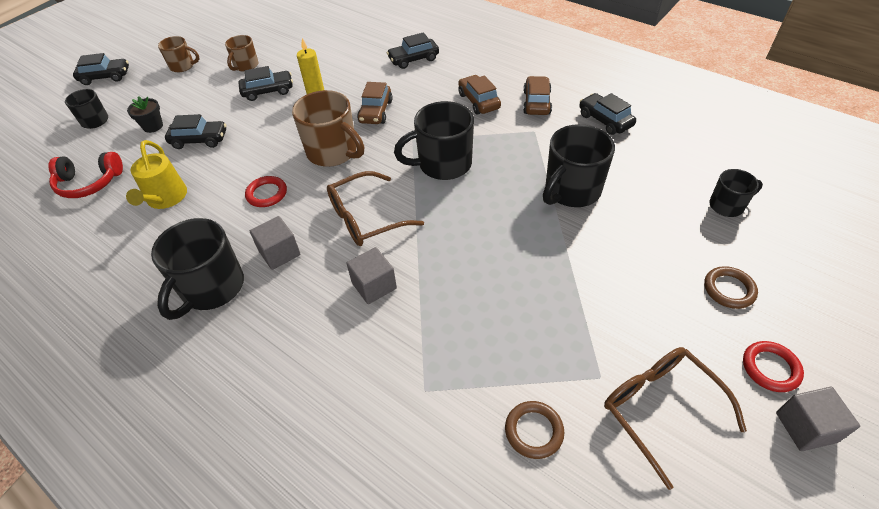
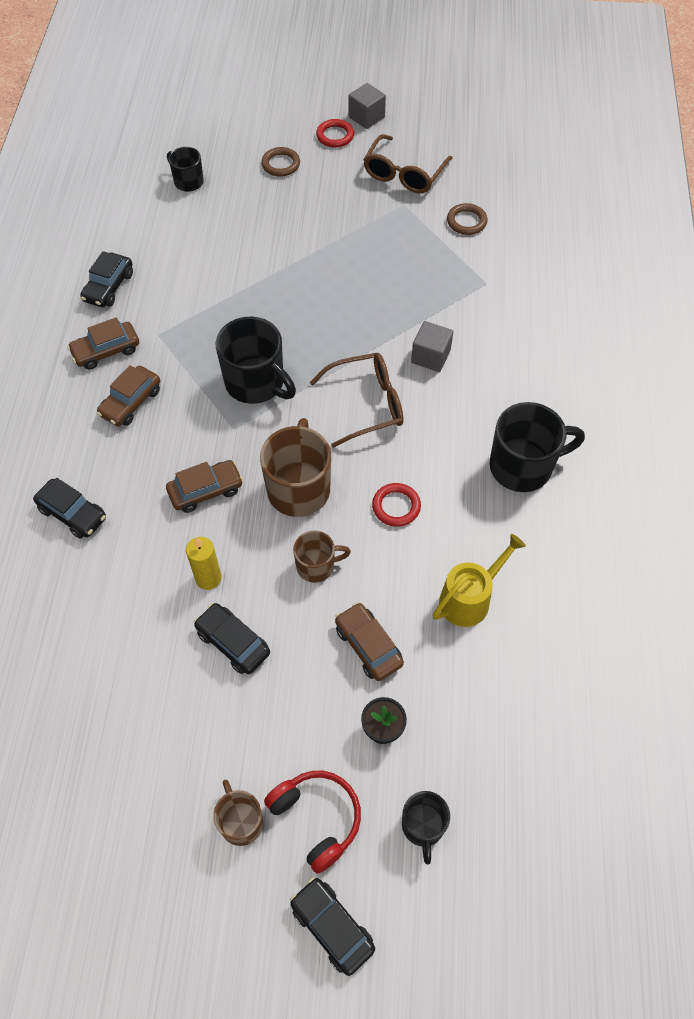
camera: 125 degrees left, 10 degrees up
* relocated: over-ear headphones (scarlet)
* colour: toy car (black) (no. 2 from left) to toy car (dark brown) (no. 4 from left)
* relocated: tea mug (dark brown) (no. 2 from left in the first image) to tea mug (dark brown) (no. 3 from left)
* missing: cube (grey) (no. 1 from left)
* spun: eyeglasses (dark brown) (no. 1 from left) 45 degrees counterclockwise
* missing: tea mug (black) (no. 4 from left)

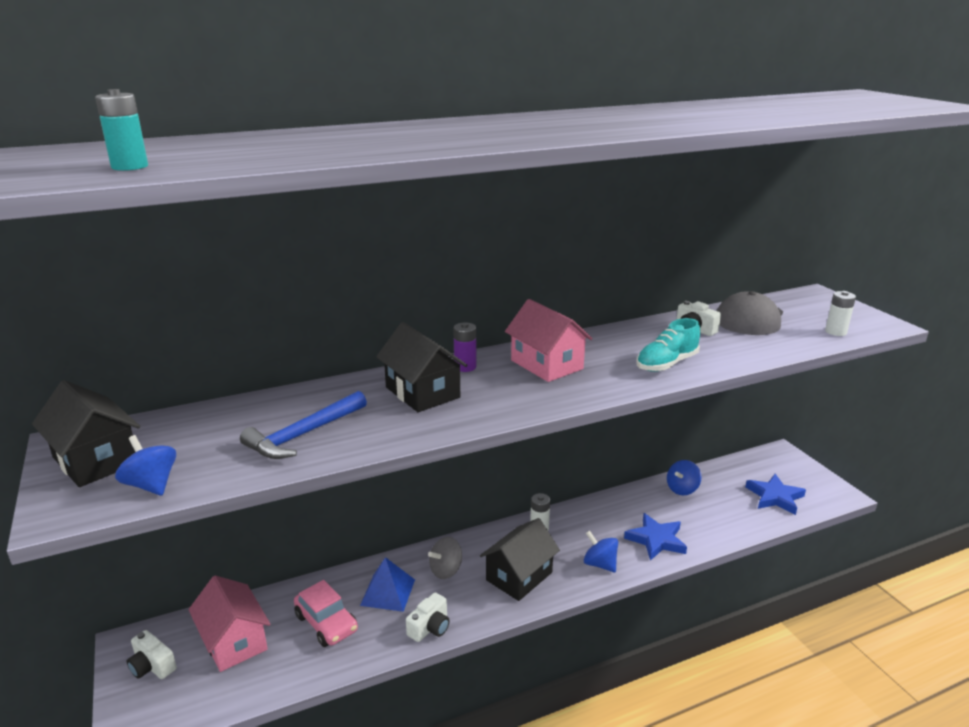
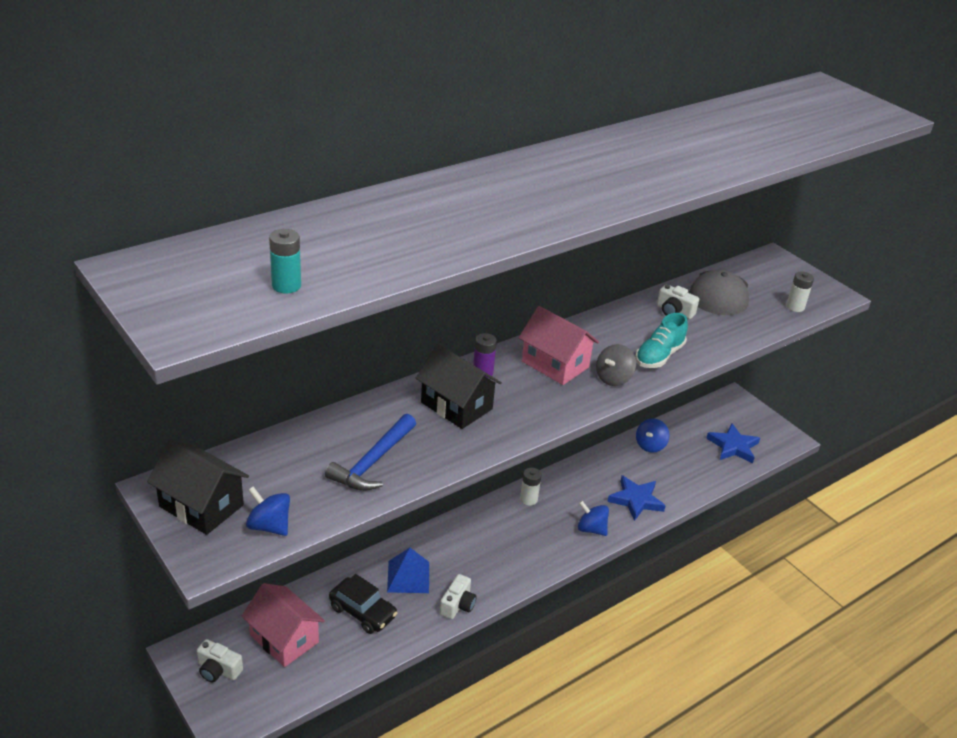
camera: 15 degrees left, 10 degrees up
* colour: toy car (rose-pink) to toy car (black)
* relocated: toy top (grey)
* missing: toy house (black) (no. 3 from left)

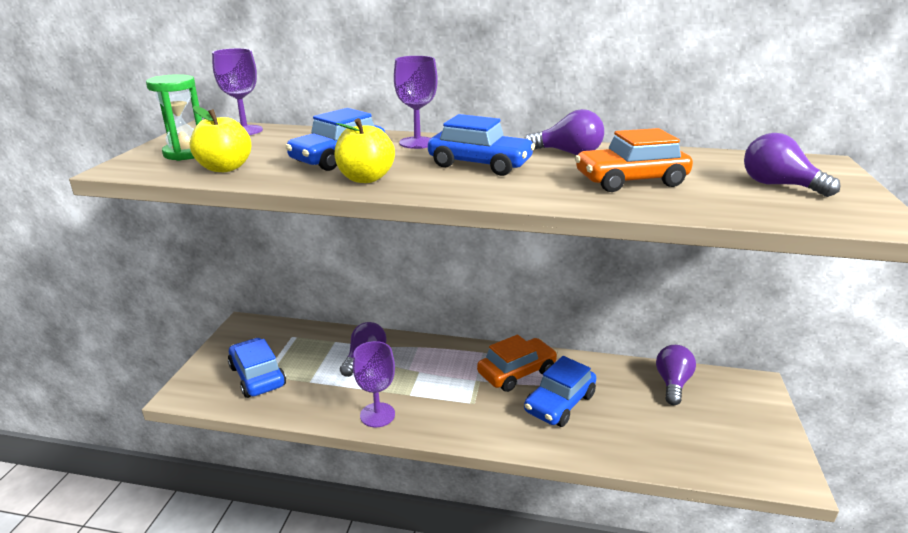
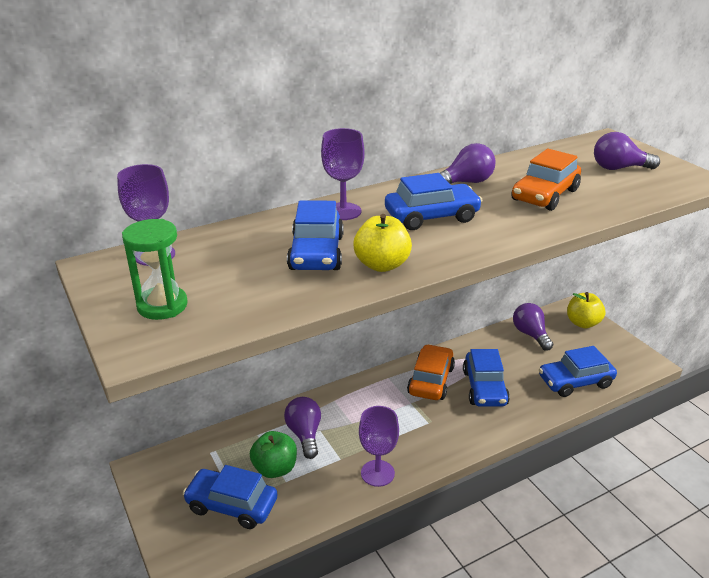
camera: 40 degrees left, 5 degrees up
* relocated: apple (yellow) (no. 1 from left in the first image) to apple (yellow) (no. 2 from left)
* appeared: apple (green)
* appeared: toy car (blue) (no. 5 from left)

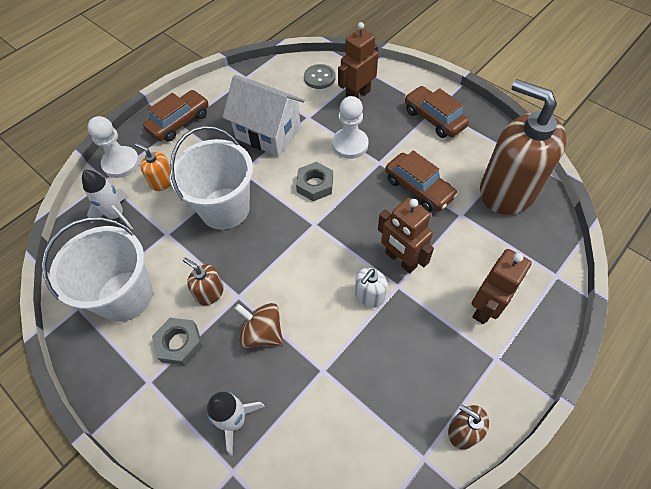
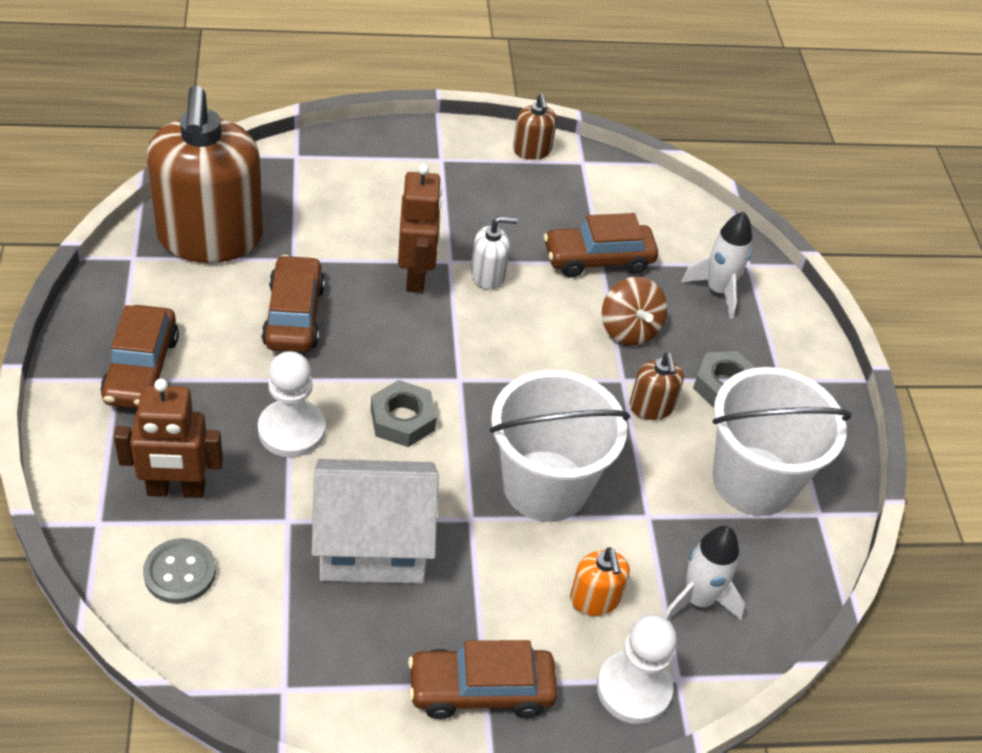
camera: 145 degrees left, 10 degrees down
* spun: toy house (snow-white) 75 degrees counterclockwise
* missing: robot (dark brown) (no. 3 from left)
* appeared: toy car (dark brown) (no. 4 from left)

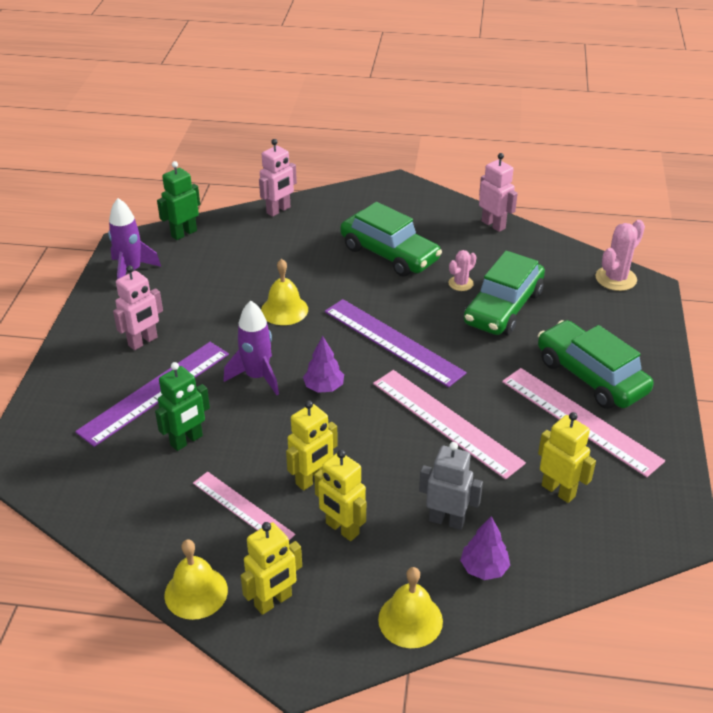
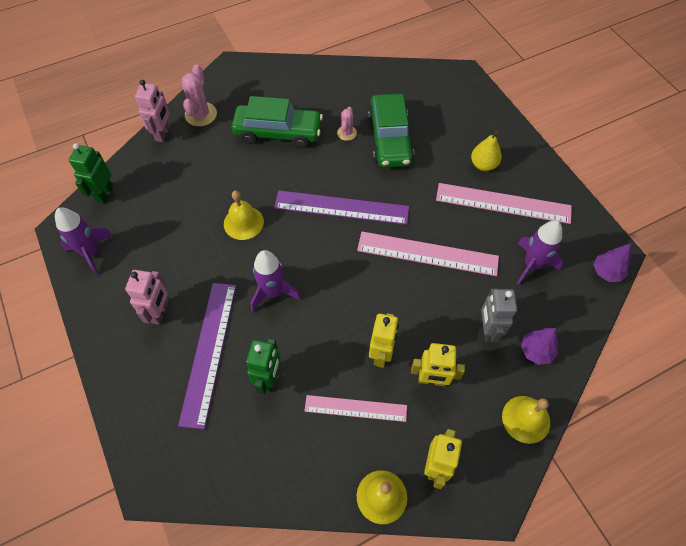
camera: 35 degrees left, 20 degrees up
* relocated: tree (royal purple) (no. 1 from left in the first image) to tree (royal purple) (no. 2 from left)
* spun: robot (grey) 75 degrees counterclockwise
* missing: robot (rose-pink) (no. 3 from left)
* exchanged: toy car (green) (no. 3 from left) to toy pear (yellow)
* exchanged: robot (yellow) (no. 4 from left) to spaceship (royal purple) (no. 3 from left)
* relocated: saguaro cactus (rose-pink) (no. 2 from left in the first image) to saguaro cactus (rose-pink) (no. 1 from left)

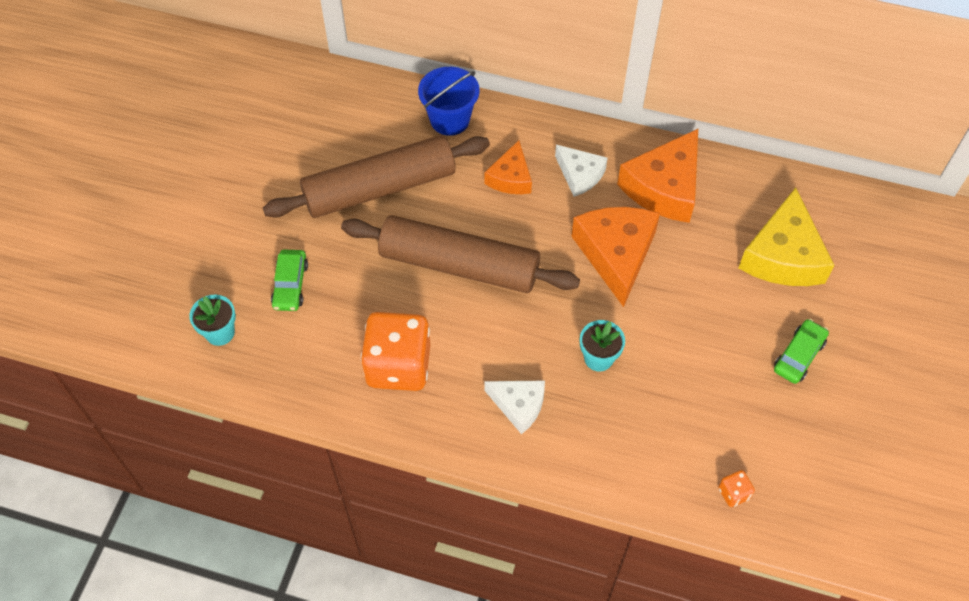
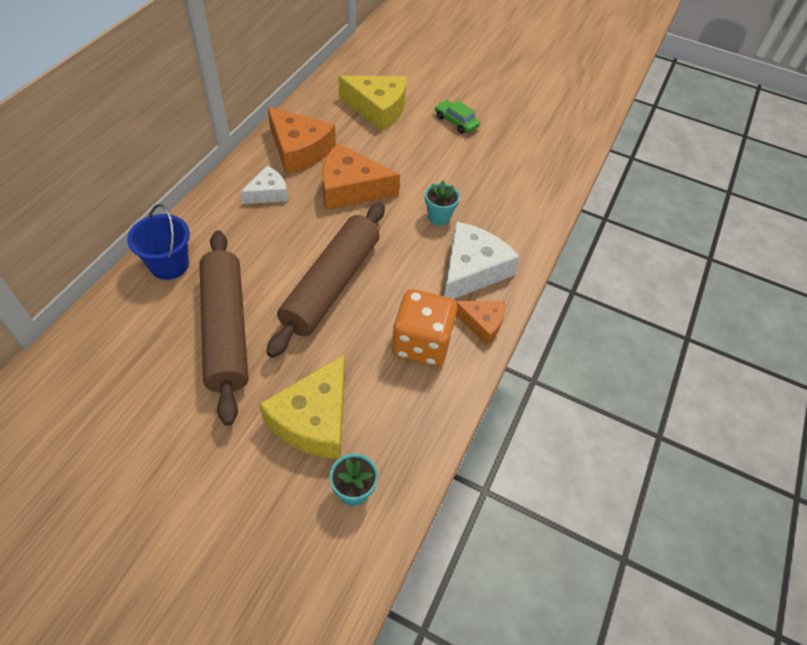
camera: 85 degrees left, 5 degrees down
* exchanged: toy car (green) (no. 1 from left) to piece of cheese (yellow) (no. 1 from left)
* relocated: piece of cheese (orange) (no. 1 from left in the first image) to piece of cheese (orange) (no. 3 from left)
* size: piece of cheese (snow-white) (no. 1 from left in the first image) x1.72
* missing: game die (orange) (no. 2 from left)

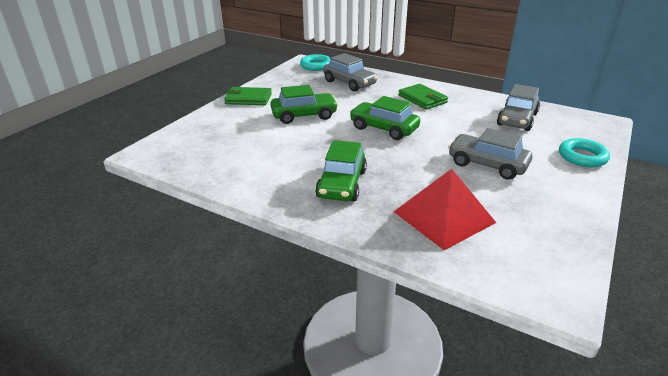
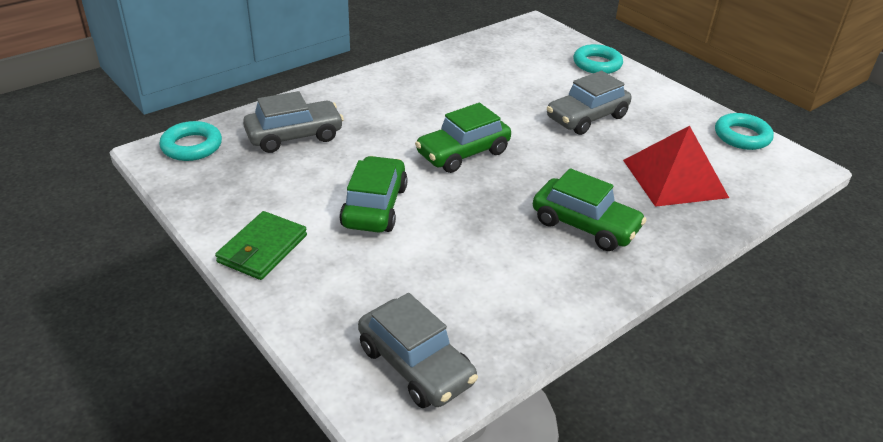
camera: 70 degrees left, 5 degrees up
* missing: wallet (green) (no. 2 from left)
* relocated: toy car (grey) (no. 3 from left in the first image) to toy car (grey) (no. 2 from left)
* appeared: ring (turquoise) (no. 3 from left)

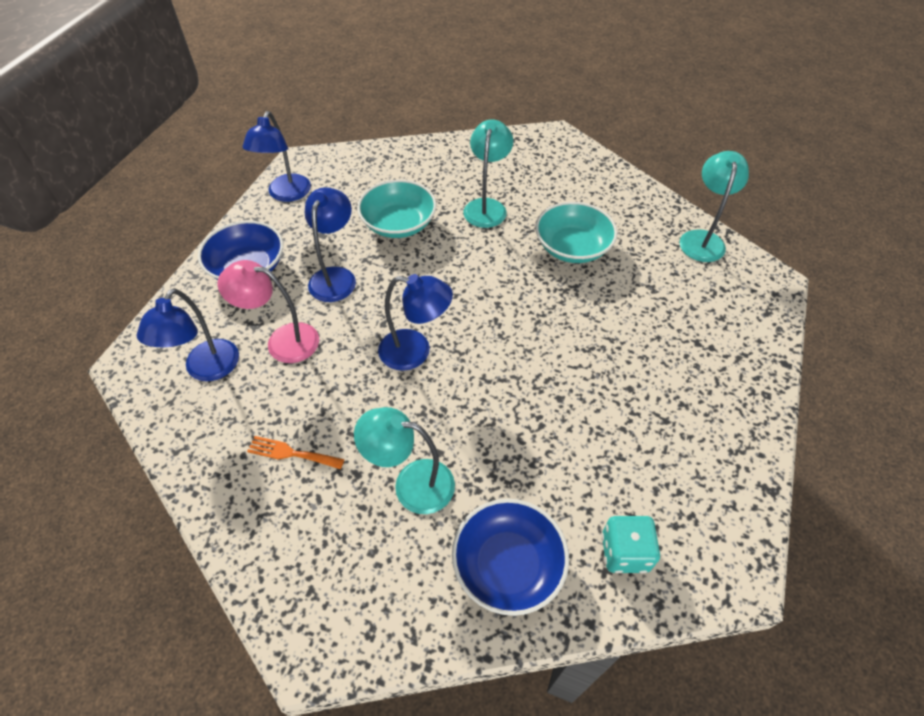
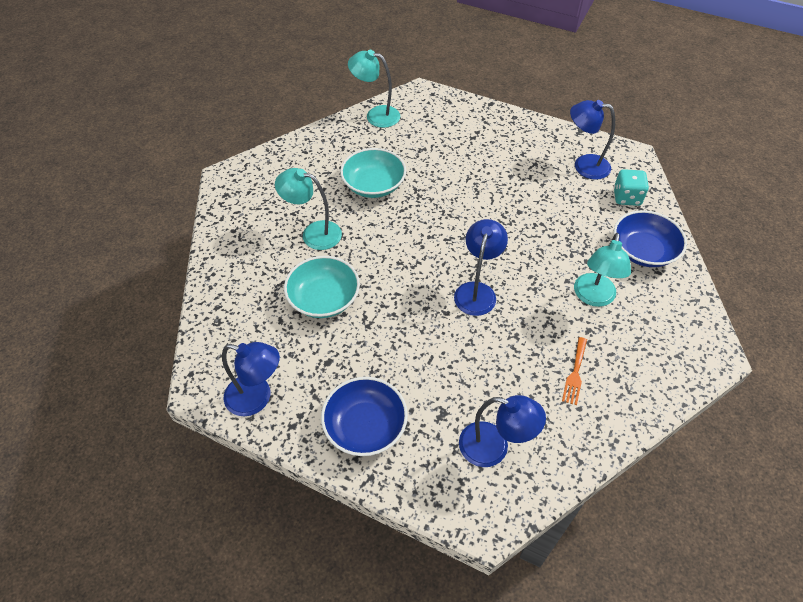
camera: 85 degrees left, 0 degrees up
* missing: lamp (rose-pink)
* relocated: lamp (blue) (no. 3 from left in the first image) to lamp (blue) (no. 4 from left)

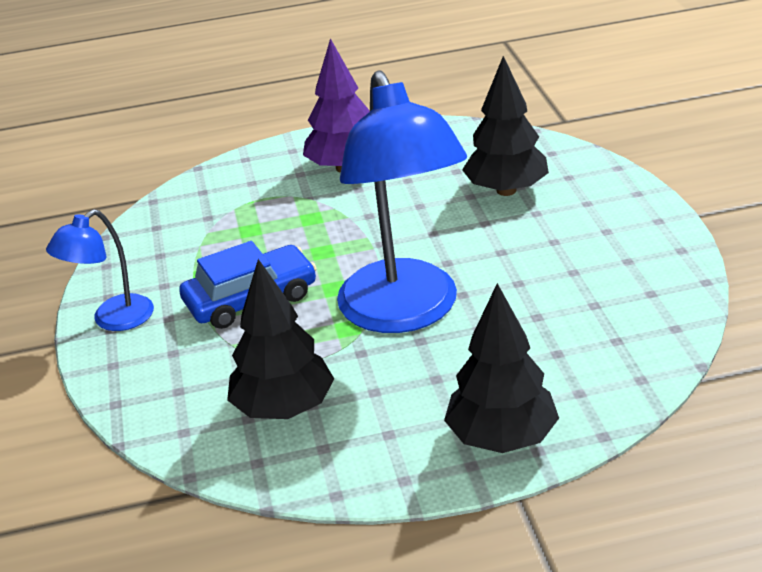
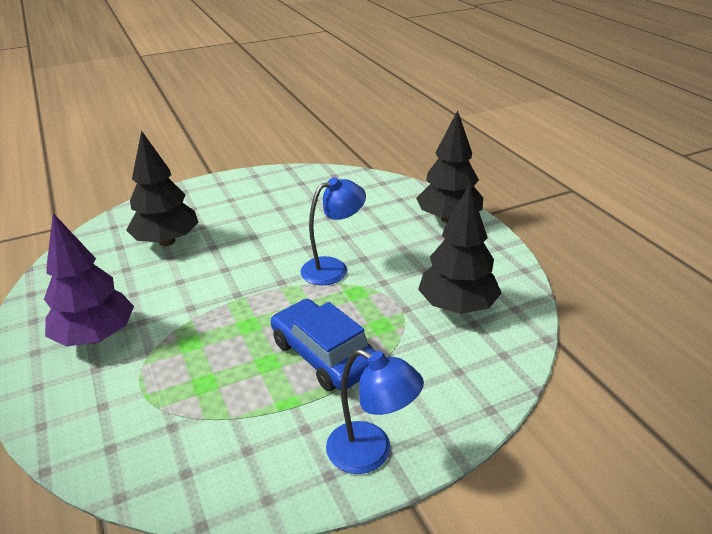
camera: 105 degrees left, 0 degrees up
* size: lamp (blue) (no. 2 from left in the first image) x0.50

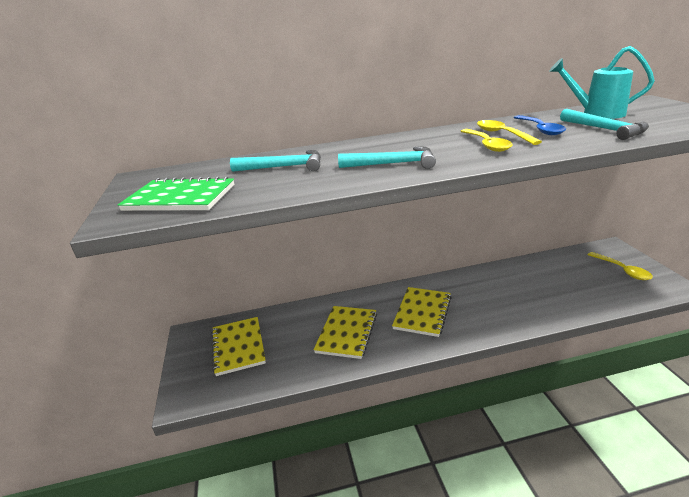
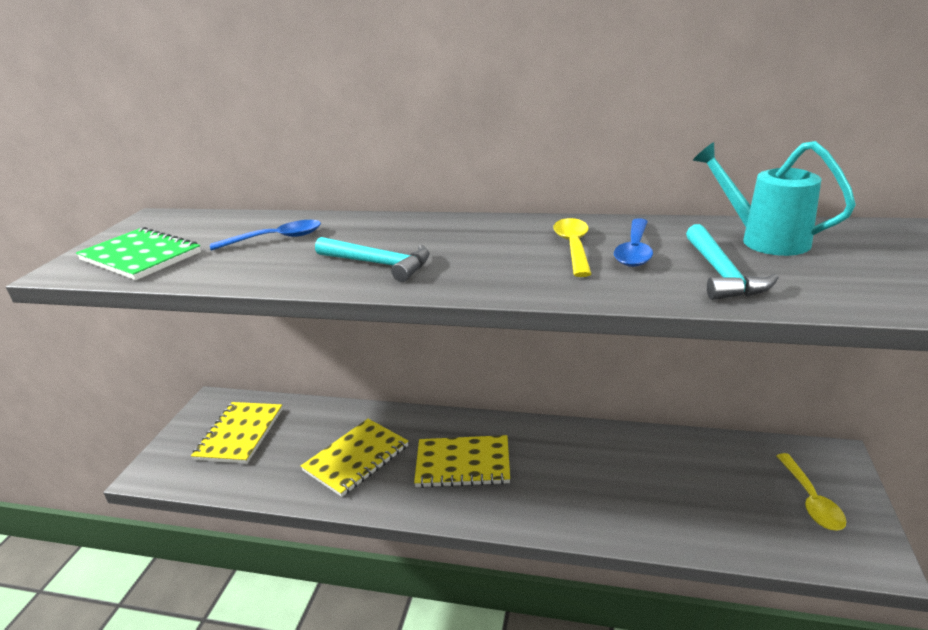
camera: 25 degrees right, 0 degrees up
* exchanged: claw hammer (turquoise) (no. 1 from left) to tablespoon (blue) (no. 1 from left)
* spun: notepad (yellow) (no. 3 from left) 45 degrees clockwise
* missing: tablespoon (yellow) (no. 1 from left)

